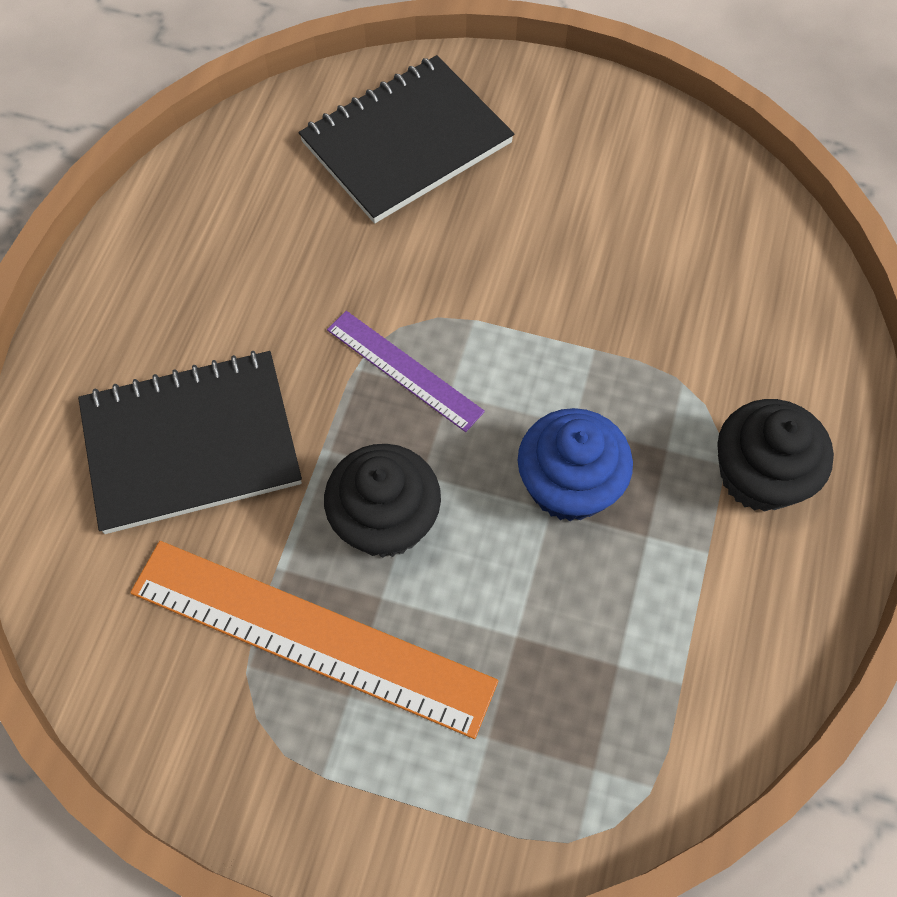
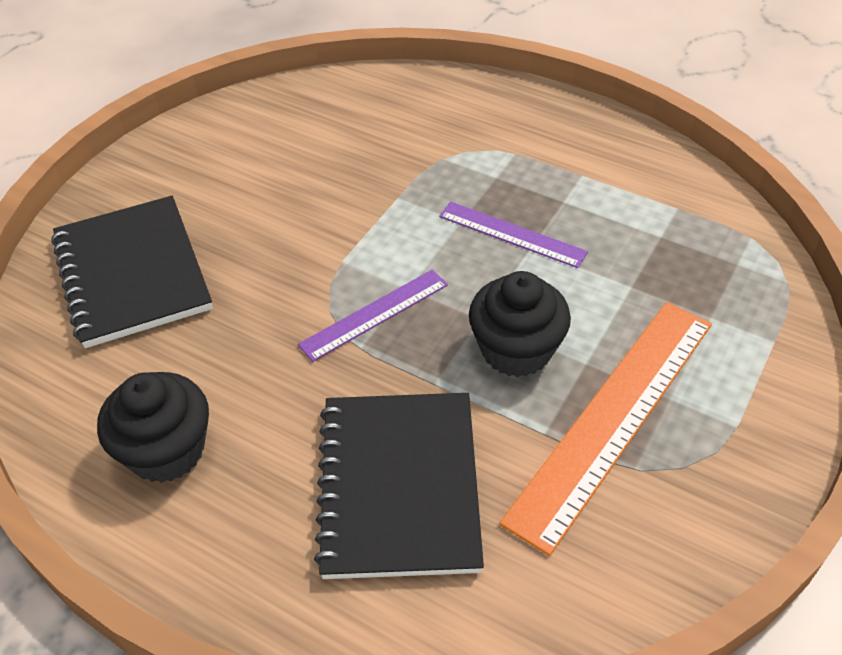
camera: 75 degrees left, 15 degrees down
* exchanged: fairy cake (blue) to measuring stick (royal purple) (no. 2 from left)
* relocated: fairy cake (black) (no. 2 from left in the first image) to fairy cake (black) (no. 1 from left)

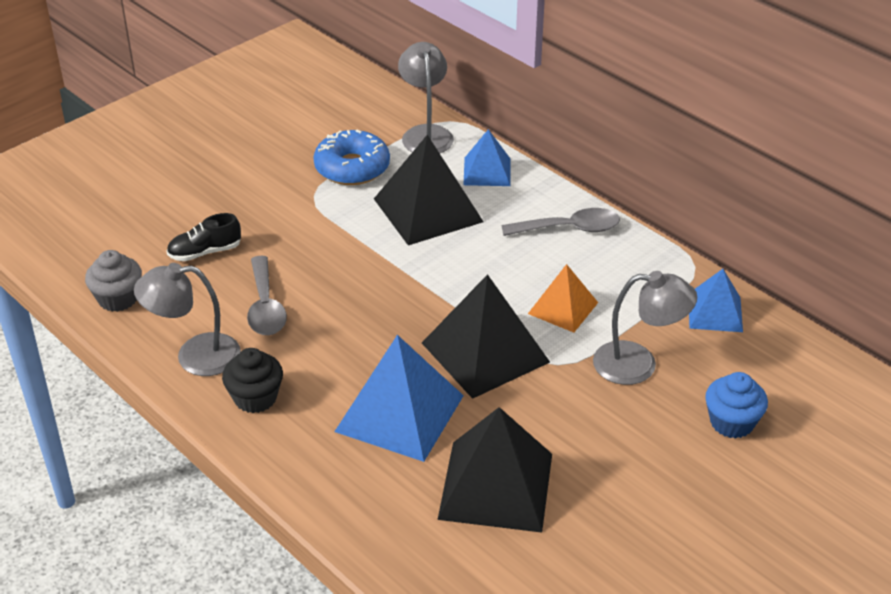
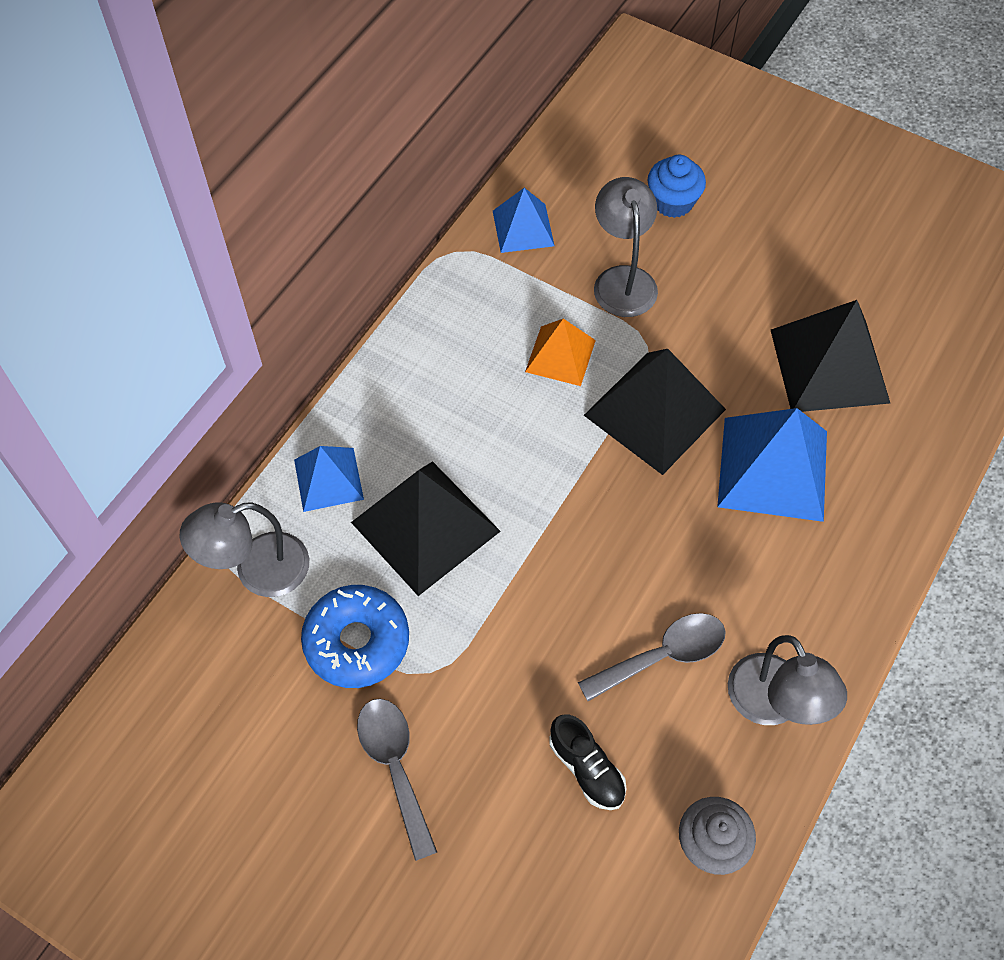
camera: 105 degrees left, 20 degrees up
* missing: fairy cake (black)
* relocated: tablespoon (grey) (no. 2 from left in the first image) to tablespoon (grey) (no. 1 from left)

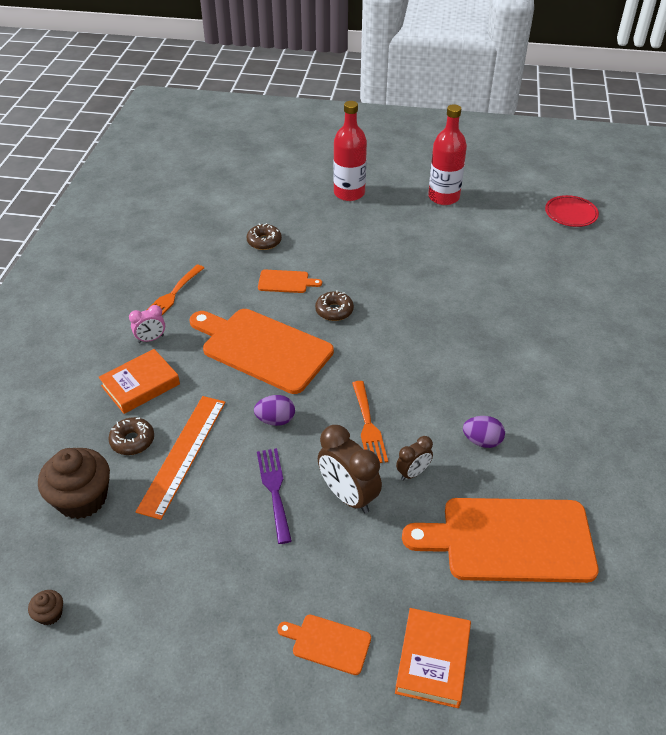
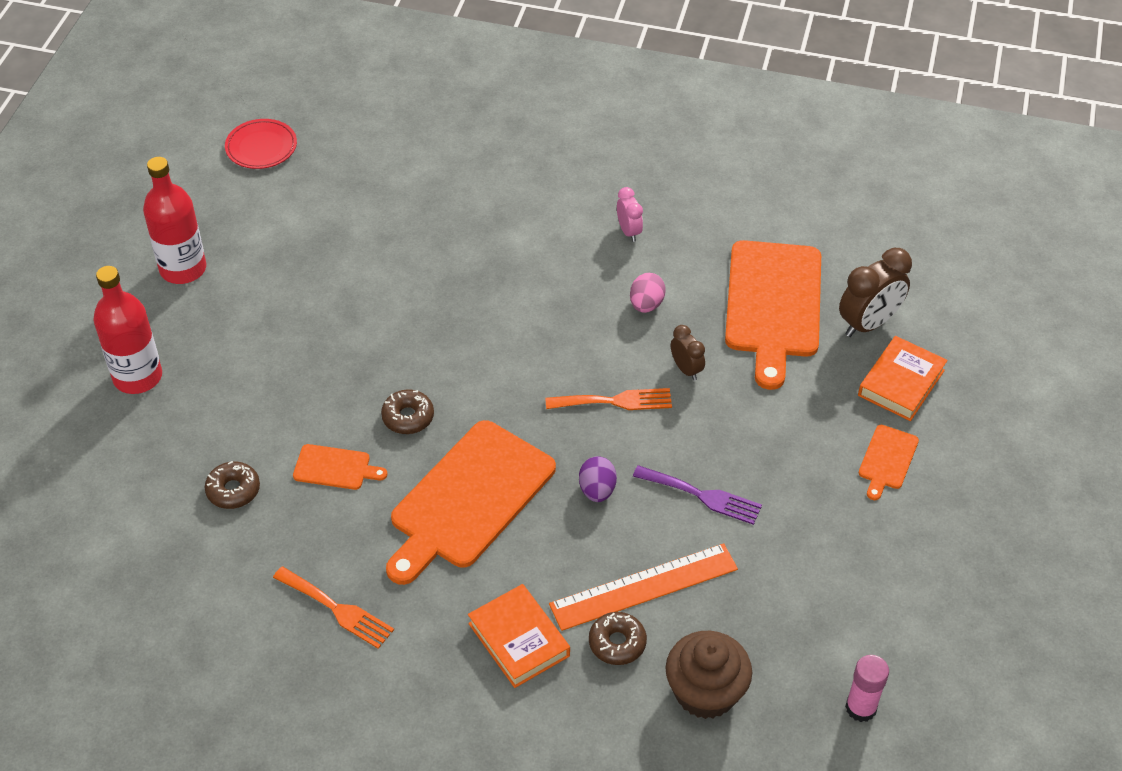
camera: 85 degrees left, 5 degrees up
* exchanged: fairy cake (dark brown) (no. 1 from left) to glue stick (rose-pink)
* relocated: clock (rose-pink)
* spun: measuring stick (orange) 45 degrees counterclockwise
* spun: table fork (royal purple) 150 degrees counterclockwise
* spun: chopping board (orange) (no. 2 from left in the first image) 90 degrees clockwise
* relocated: clock (dark brown) (no. 1 from left in the first image) to clock (dark brown) (no. 2 from left)
* spun: hardback (orange) (no. 2 from left) 75 degrees counterclockwise
* colour: egg (royal purple) (no. 2 from left) to egg (rose-pink)

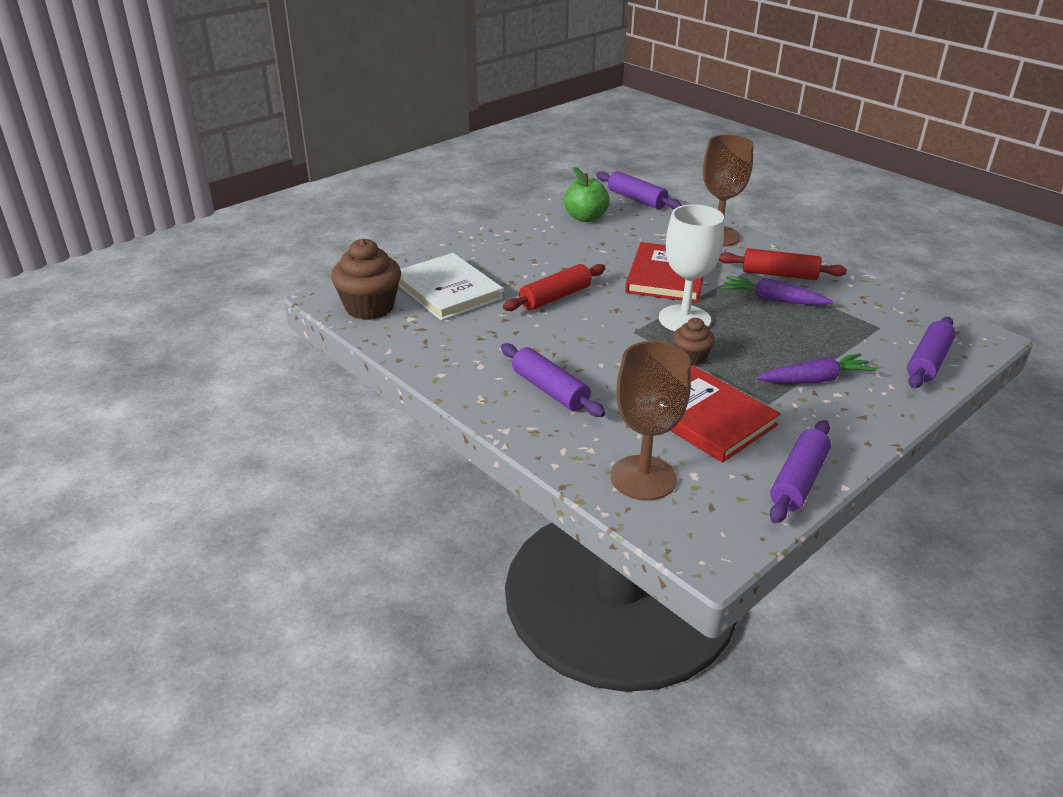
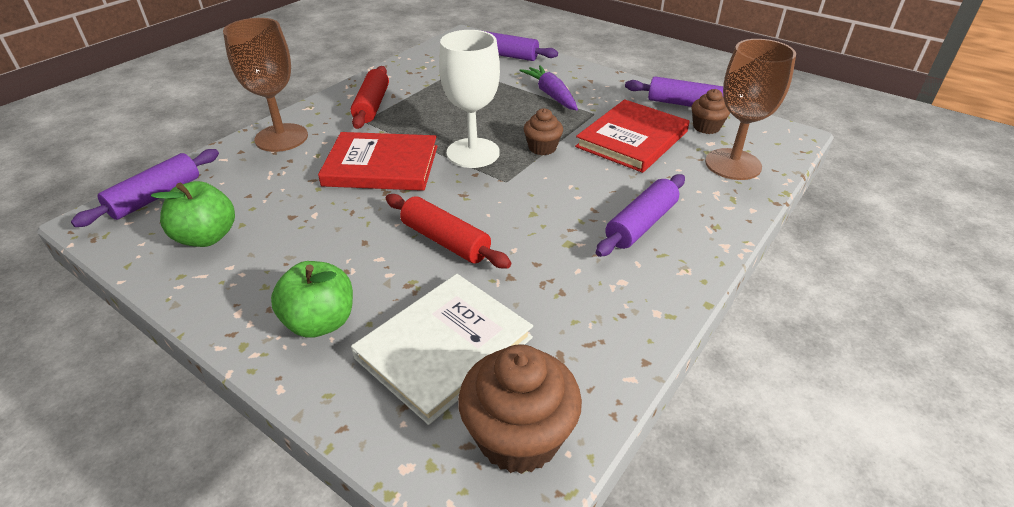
camera: 100 degrees left, 5 degrees up
* missing: toy carrot (royal purple) (no. 1 from left)
* appeared: apple (green) (no. 2 from left)
* appeared: fairy cake (dark brown) (no. 3 from left)

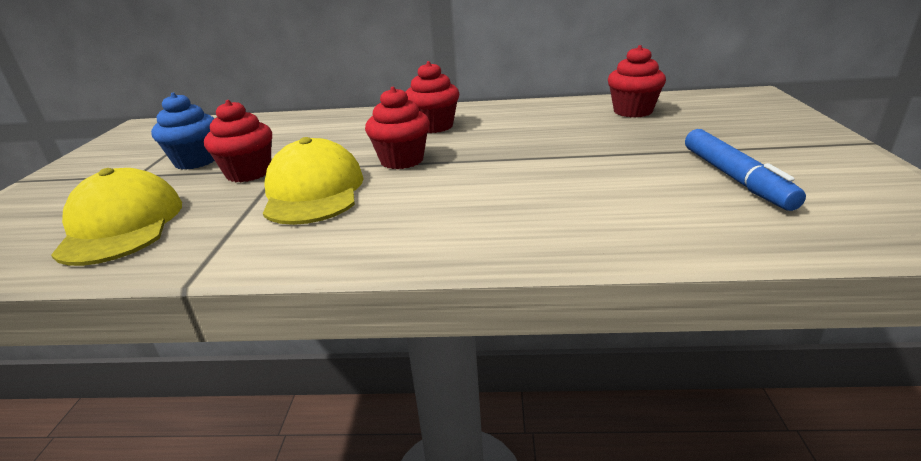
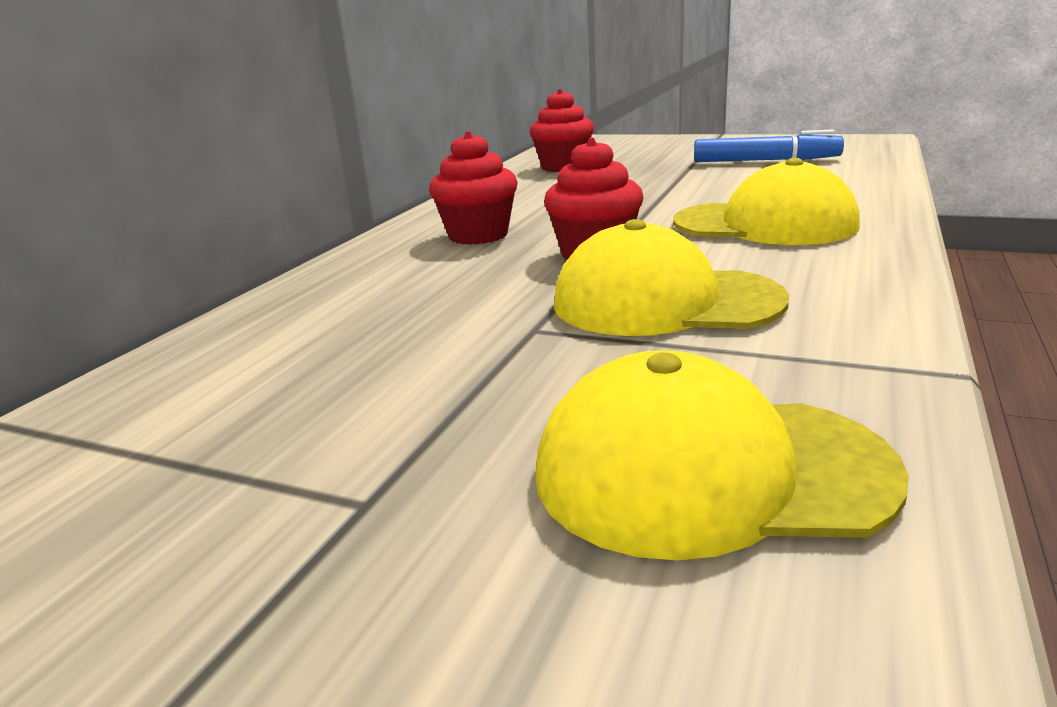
camera: 70 degrees left, 5 degrees down
* missing: fairy cake (blue)
* missing: fairy cake (scarlet) (no. 1 from left)
* appeared: cap (yellow) (no. 3 from left)

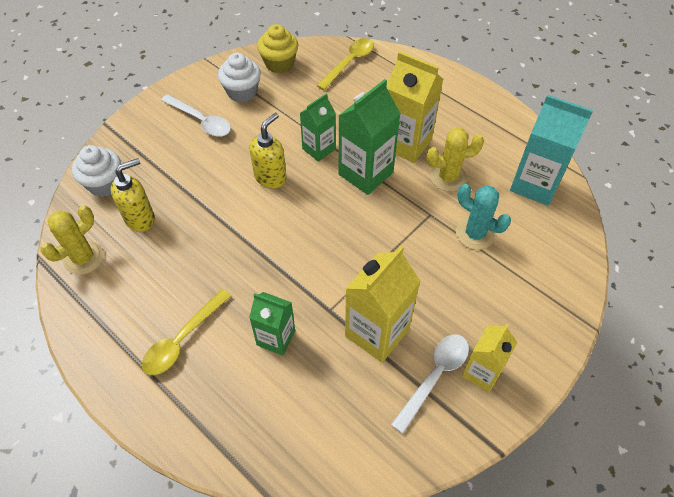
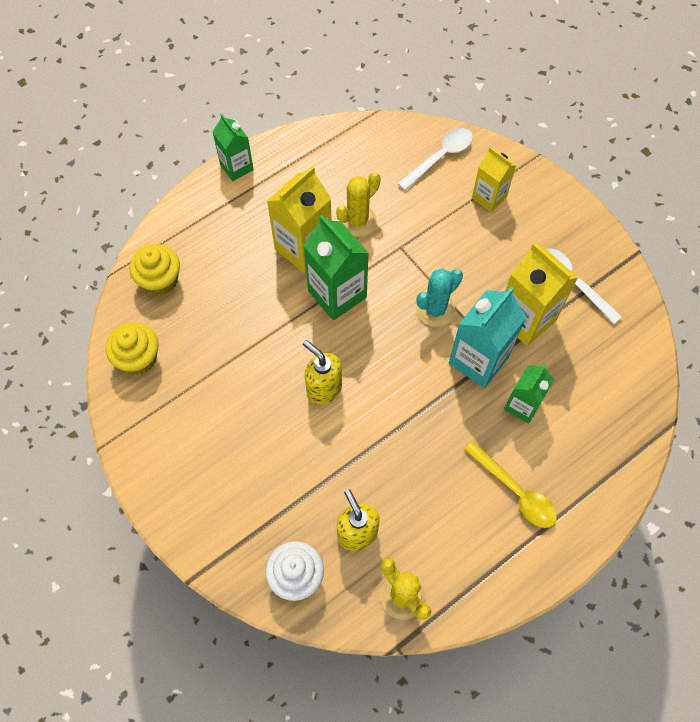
camera: 80 degrees left, 10 degrees up
* relocated: tablespoon (snow-white) (no. 1 from left)
* missing: fairy cake (snow-white) (no. 2 from left)
* relocated: carton (green) (no. 2 from left in the first image) to carton (green) (no. 1 from left)
* exchanged: tablespoon (yellow) (no. 2 from left) to fairy cake (yellow) (no. 2 from left)
* spun: saguaro cactus (yellow) (no. 2 from left in the first image) 45 degrees clockwise
* relocated: saguaro cactus (turquoise)
* relocated: carton (yellow) (no. 3 from left in the first image) to carton (yellow) (no. 2 from left)
* relocated: carton (turquoise)

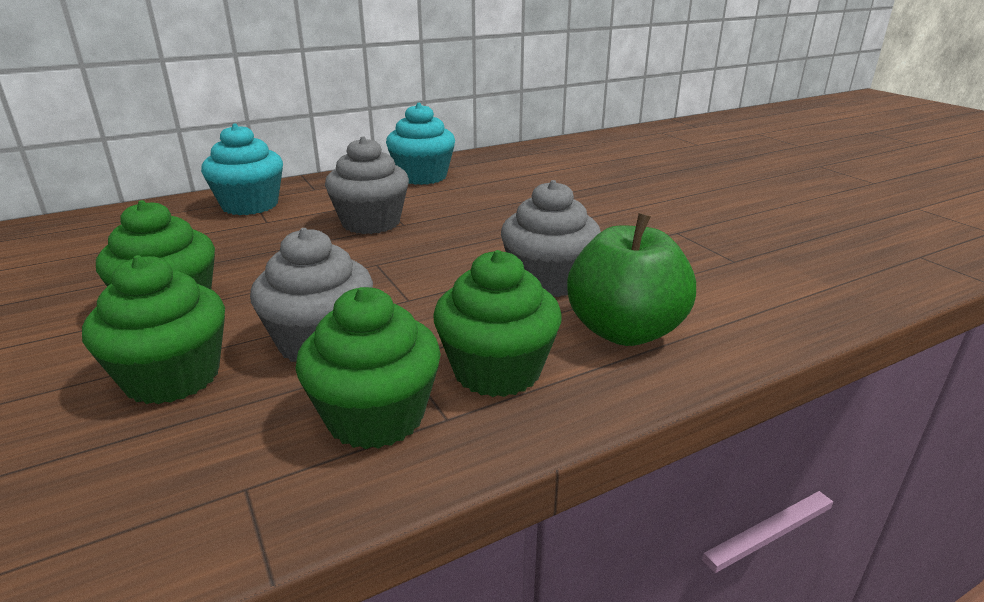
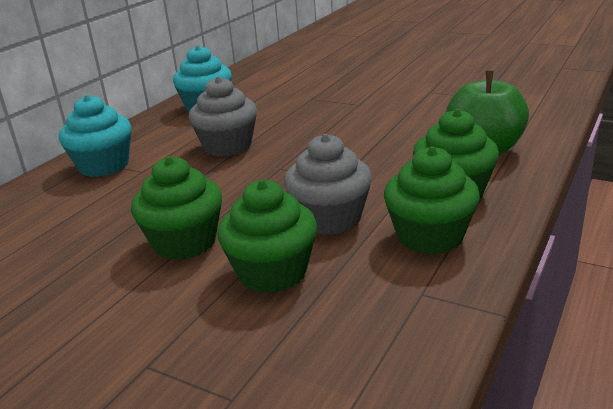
camera: 30 degrees left, 0 degrees up
* missing: fairy cake (grey) (no. 3 from left)

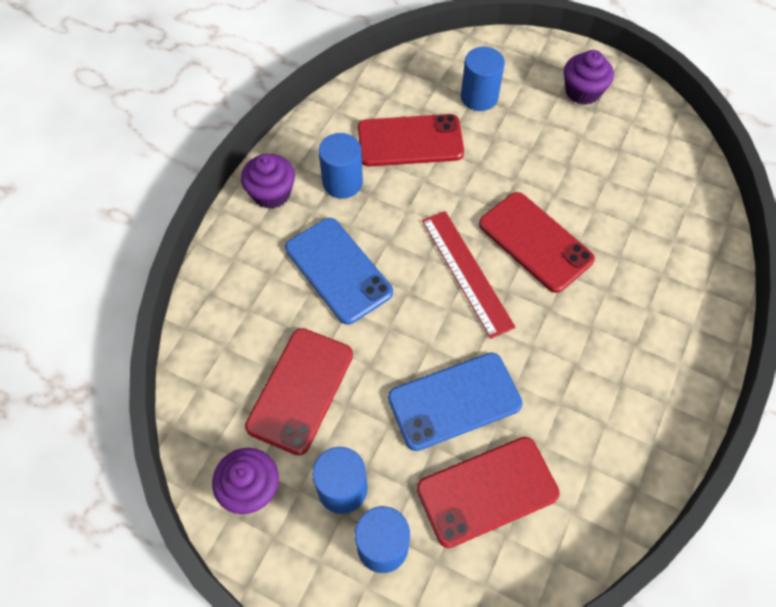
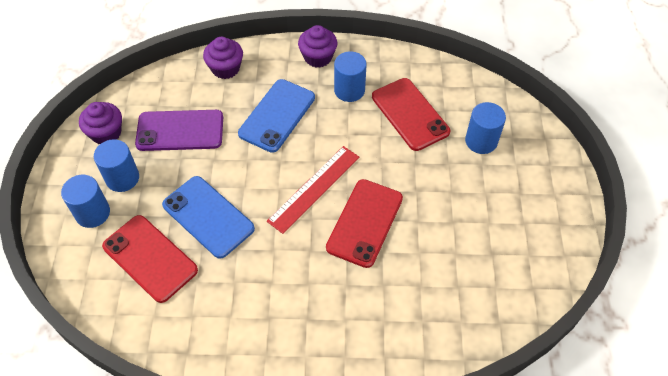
camera: 65 degrees right, 5 degrees down
* colour: mobile phone (scarlet) (no. 1 from left) to mobile phone (royal purple)
* relocated: fairy cake (royal purple) (no. 3 from left in the first image) to fairy cake (royal purple) (no. 2 from left)

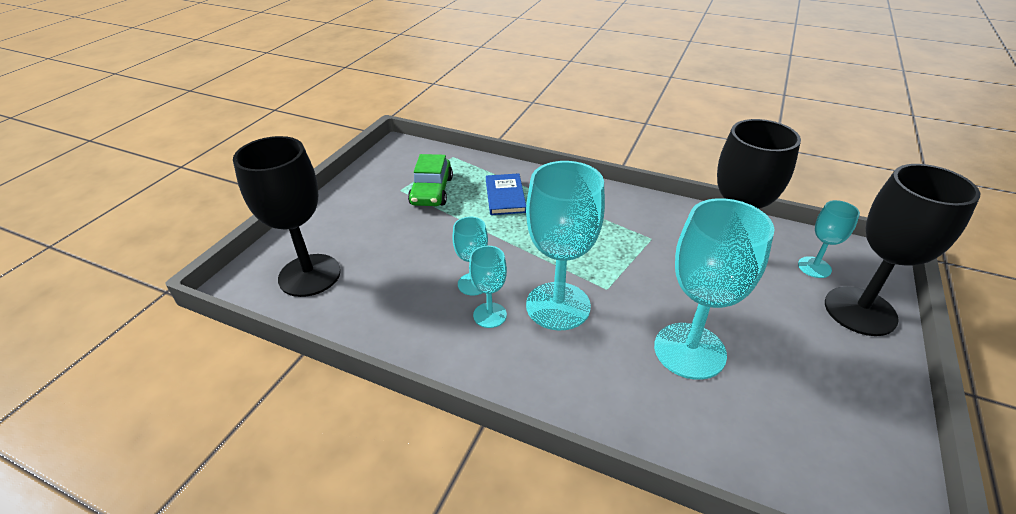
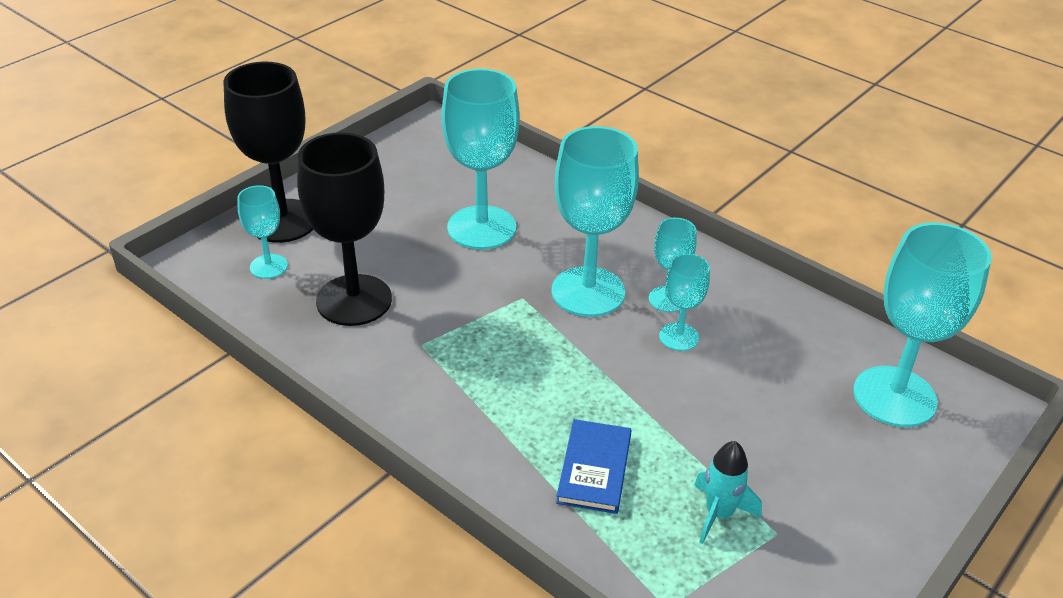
camera: 165 degrees left, 0 degrees up
* colour: wine glass (black) (no. 1 from left) to wine glass (turquoise) (no. 6 from left)
* exchanged: toy car (green) to spaceship (turquoise)

